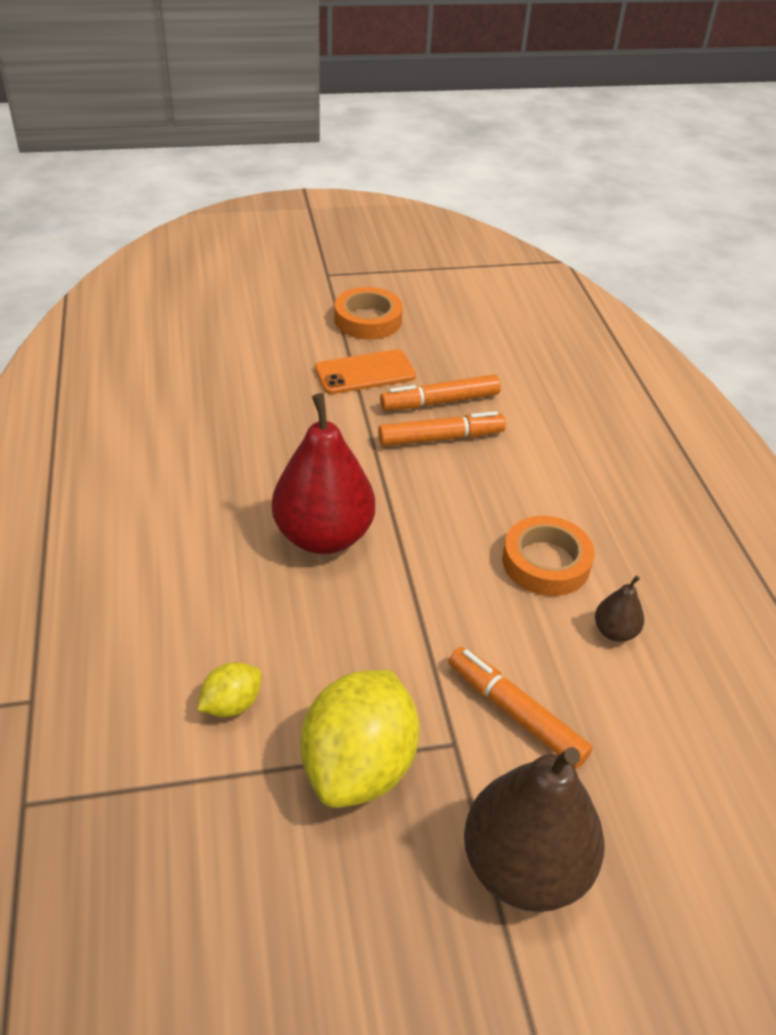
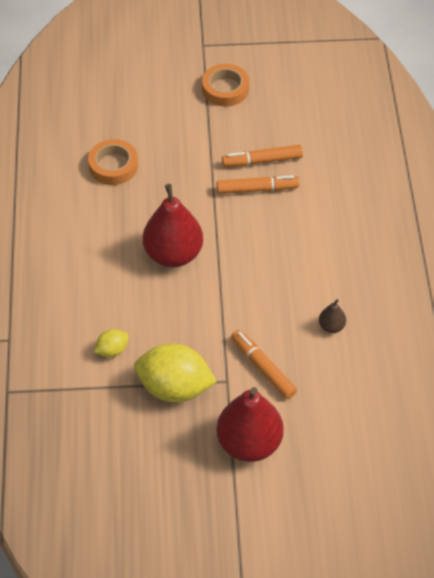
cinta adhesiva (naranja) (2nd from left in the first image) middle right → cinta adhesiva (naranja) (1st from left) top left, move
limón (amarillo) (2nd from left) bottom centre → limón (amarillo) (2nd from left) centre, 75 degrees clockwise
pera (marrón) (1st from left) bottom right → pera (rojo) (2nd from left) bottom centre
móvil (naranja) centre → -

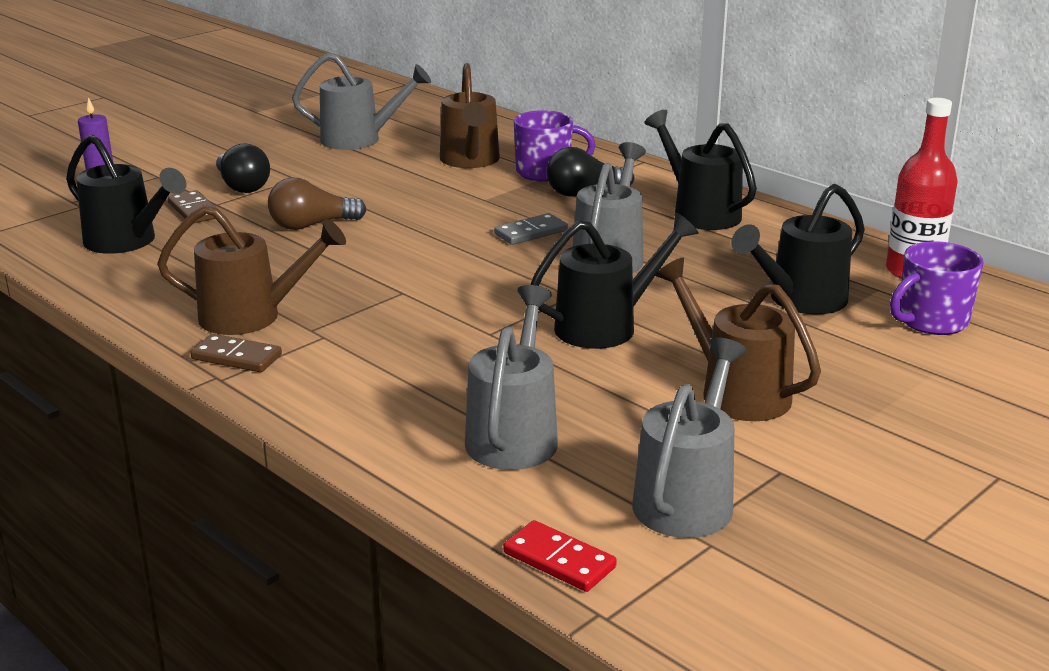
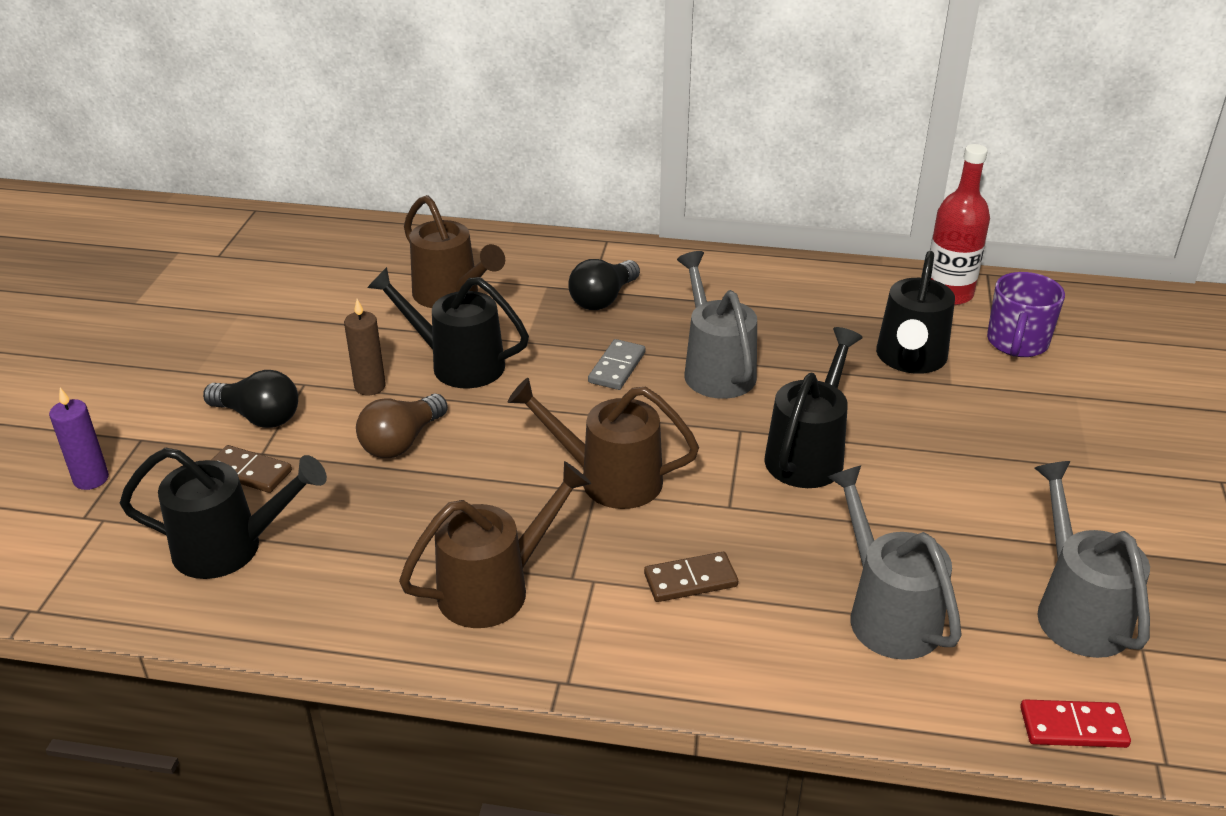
- → vela (marrón) middle left
regadera (negro) (3rd from left in the first image) top right → regadera (negro) (2nd from left) centre, move
regadera (marrón) (3rd from left) middle right → regadera (marrón) (3rd from left) centre, move
ficha de dominó (marrón) (2nd from left) middle left → ficha de dominó (marrón) (2nd from left) bottom centre, move
regadera (gris) (1st from left) top centre → -
taza (morado) (1st from left) top centre → -

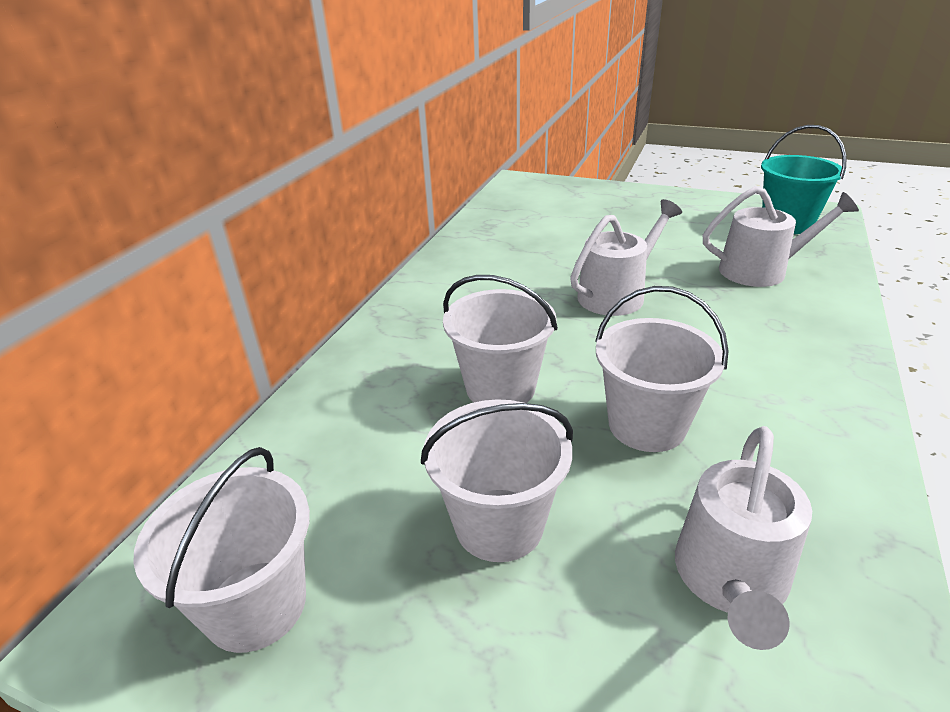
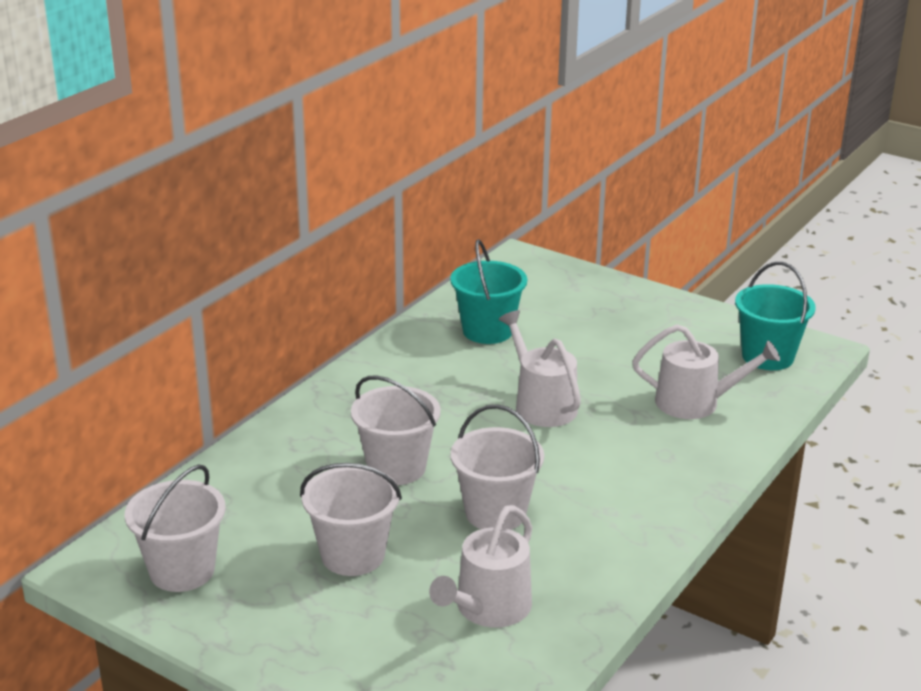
- → balde (turquesa) (1st from left) centre
regadera (blanco) (1st from left in the first image) centre → regadera (blanco) (2nd from left) centre, 90 degrees counterclockwise

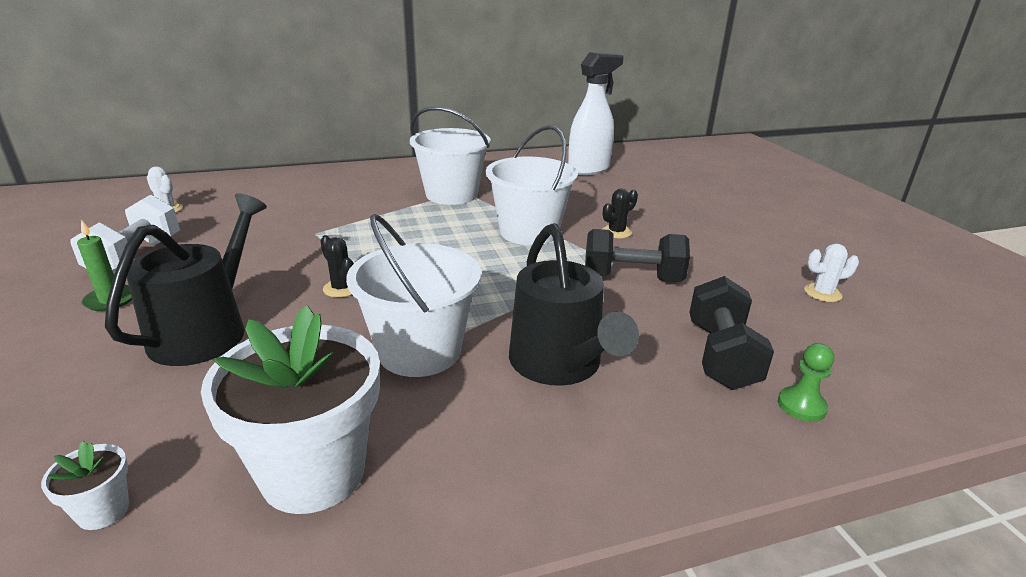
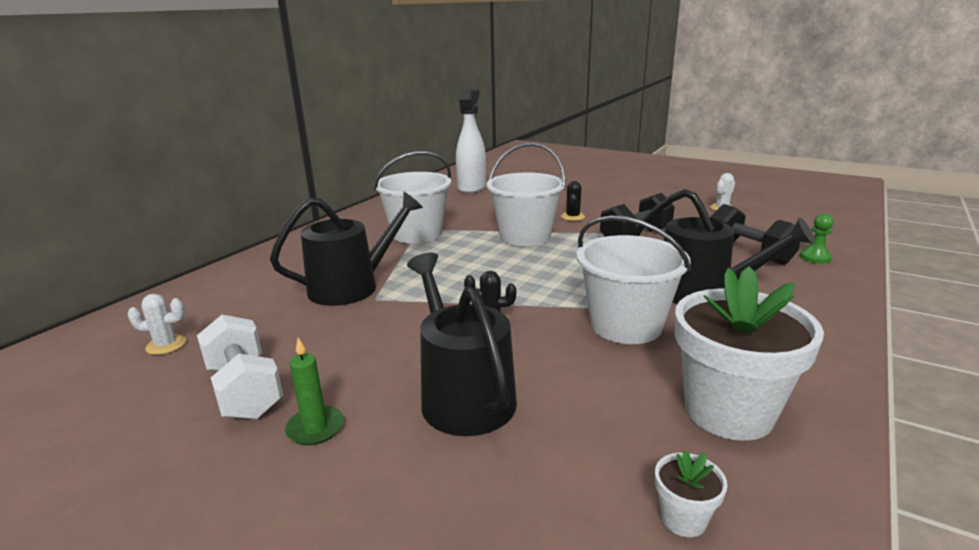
- → regadera (negro) (1st from left) centre

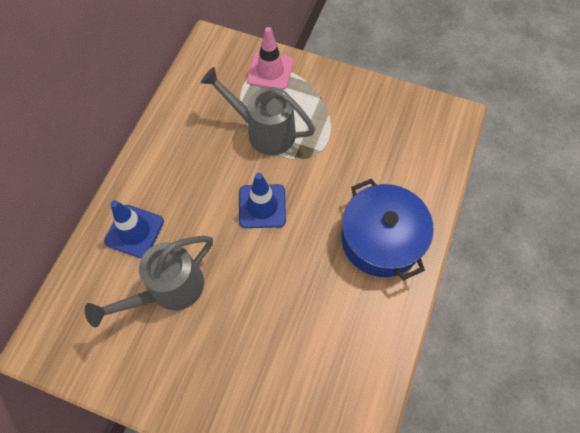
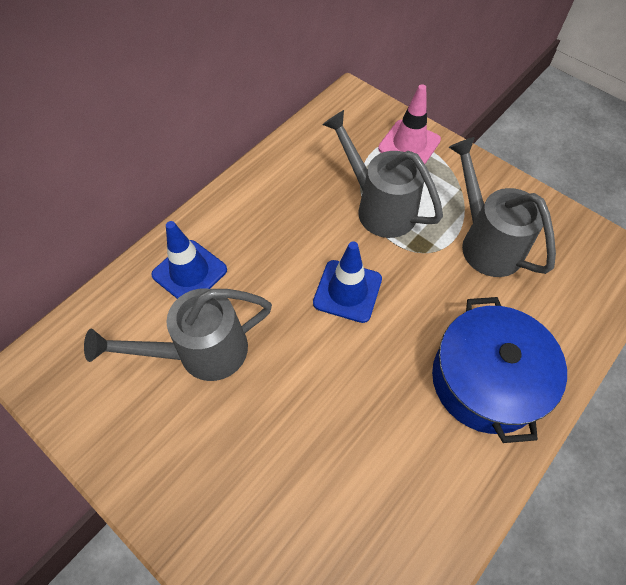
- → regadera (gris) (3rd from left) middle right

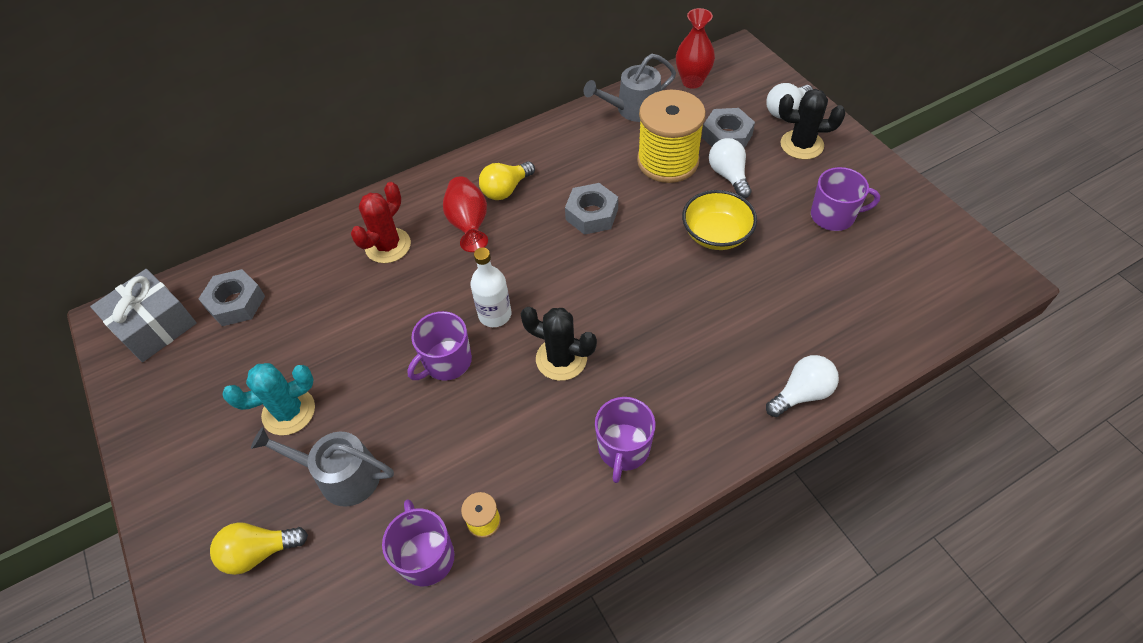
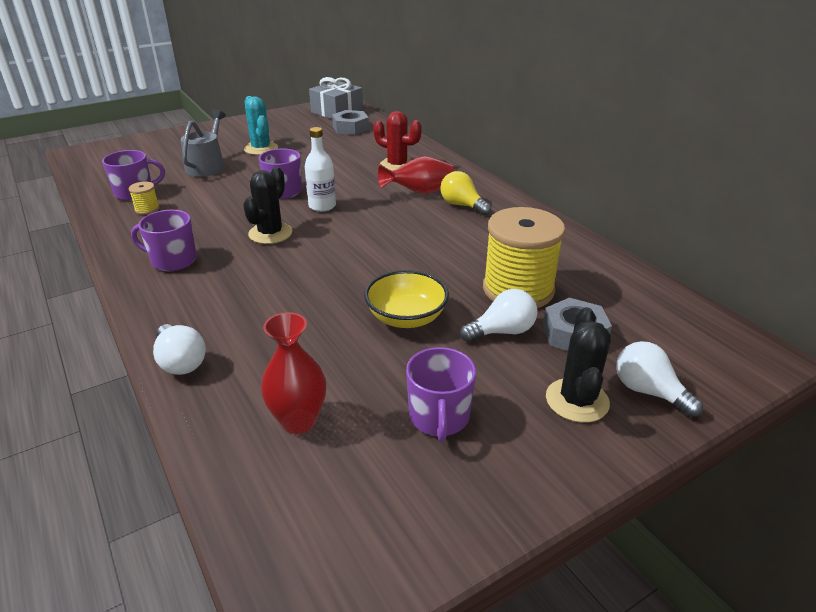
florero (rojo) (2nd from left in the first image) top centre → florero (rojo) (1st from left) centre, move
bombilla (amarillo) (1st from left) bottom left → -
tuerca (gris) (2nd from left) top centre → -
regadera (gris) (2nd from left) top centre → -

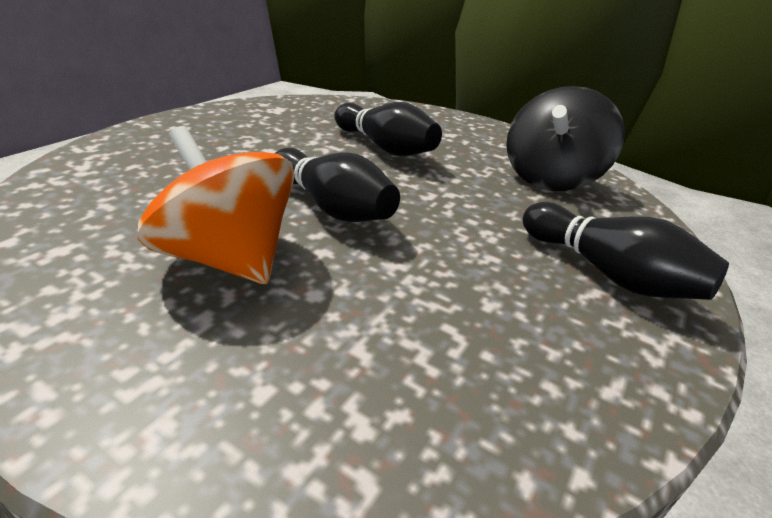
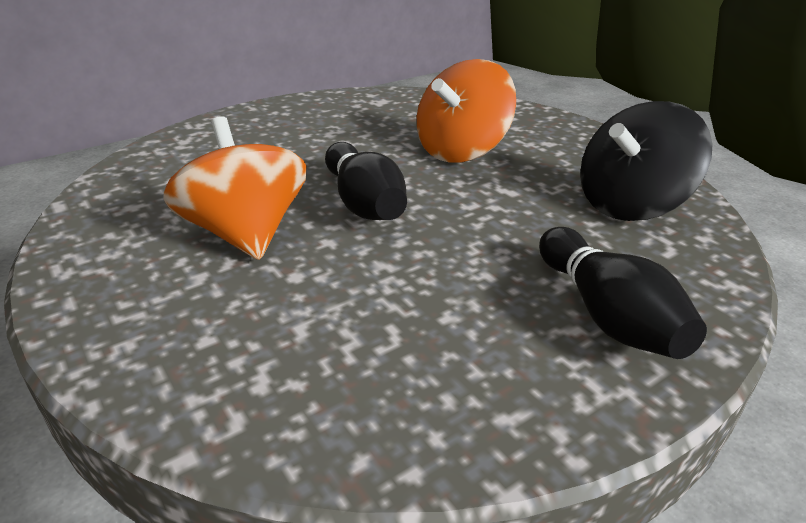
bolo (negro) (2nd from left) top centre → peonza (naranja) (2nd from left) top centre

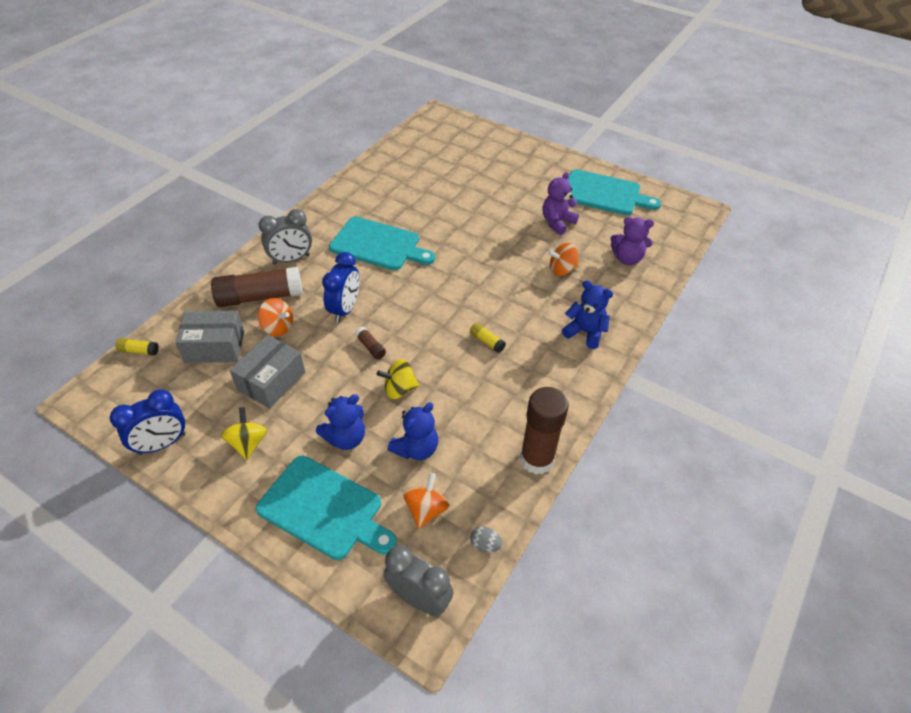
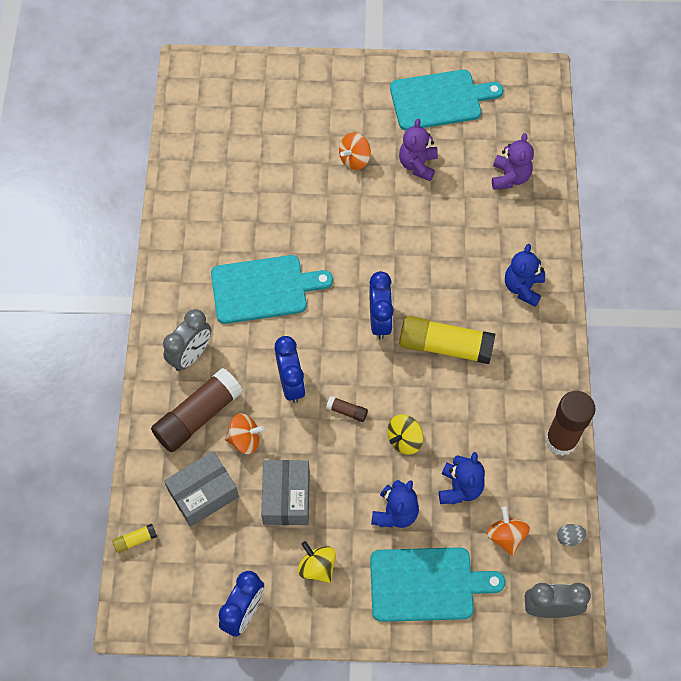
peonza (naranja) (3rd from left in the first image) centre → peonza (naranja) (2nd from left) top centre, move
- → despertador (azul) (3rd from left) centre
barra de pegamento (amarillo) (2nd from left) centre, x2.34
osito (morado) (2nd from left) middle right → osito (morado) (2nd from left) top right, 60 degrees counterclockwise
osito (azul) (3rd from left) centre → osito (azul) (3rd from left) middle right, 75 degrees counterclockwise

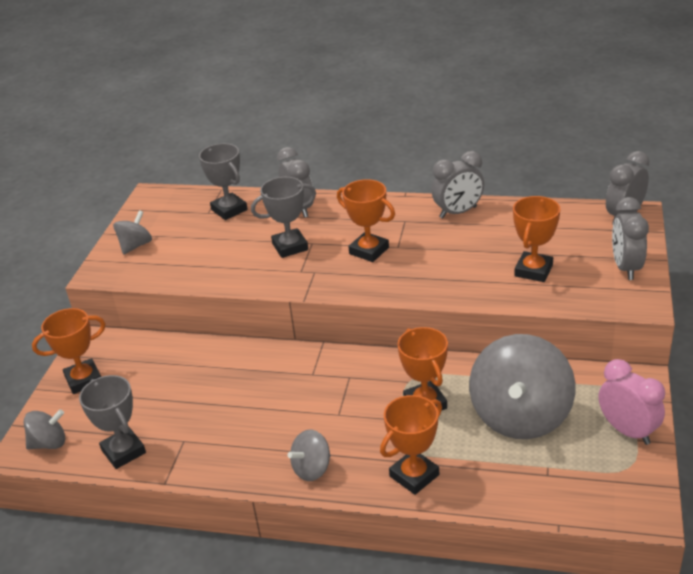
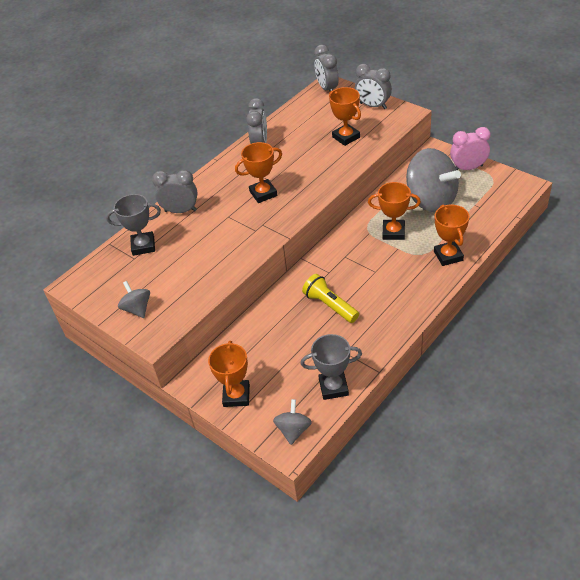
- → lámpara de mano (amarillo) centre
trofeo (gris) (3rd from left) centre → -
peonza (gris) (3rd from left) bottom centre → -

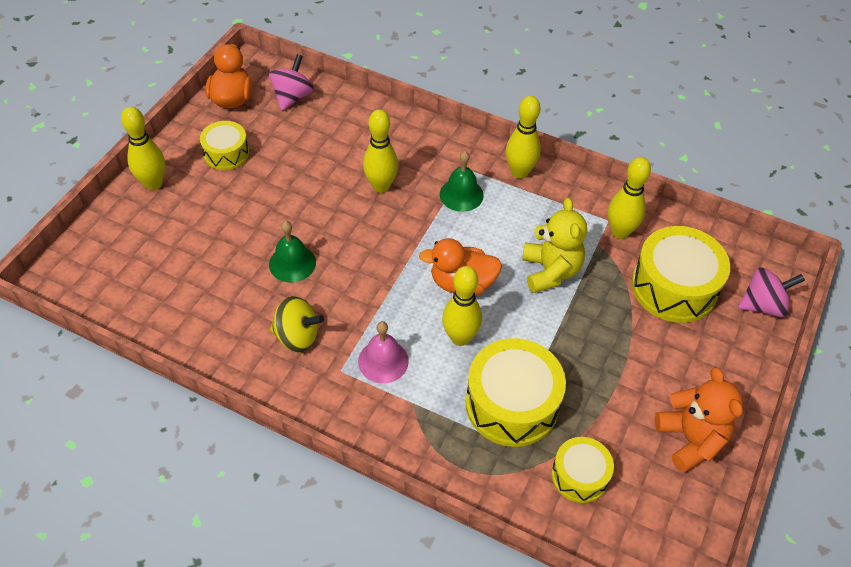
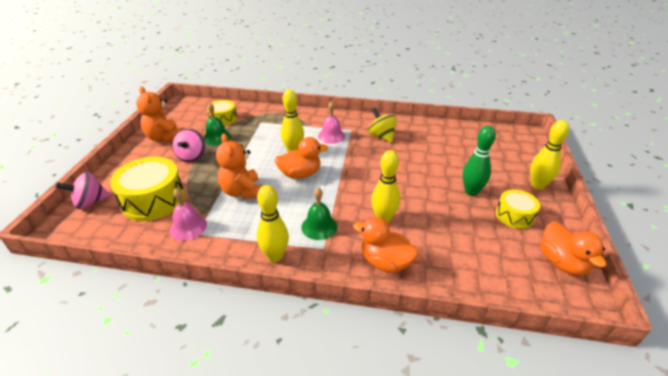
bolo (amarillo) (5th from left) middle right → campana (rosa) (1st from left) middle left
peonza (rosa) (1st from left in the first image) top centre → peonza (rosa) (2nd from left) middle left, move
campana (verde) (1st from left) centre → campana (verde) (1st from left) top left, move
osito (amarillo) centre → osito (naranja) (2nd from left) centre
- → pato (naranja) (2nd from left) centre
peonza (amarillo) centre → peonza (amarillo) top centre, 60 degrees clockwise
- → bolo (verde) middle right
tambor (amarillo) (2nd from left) bottom centre → -

